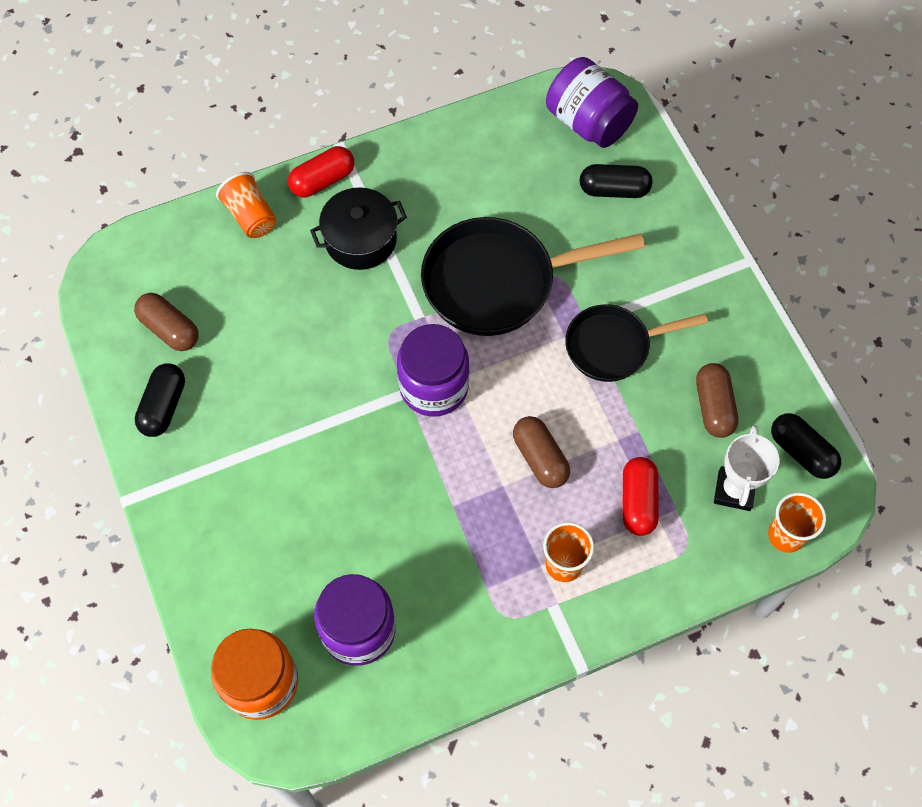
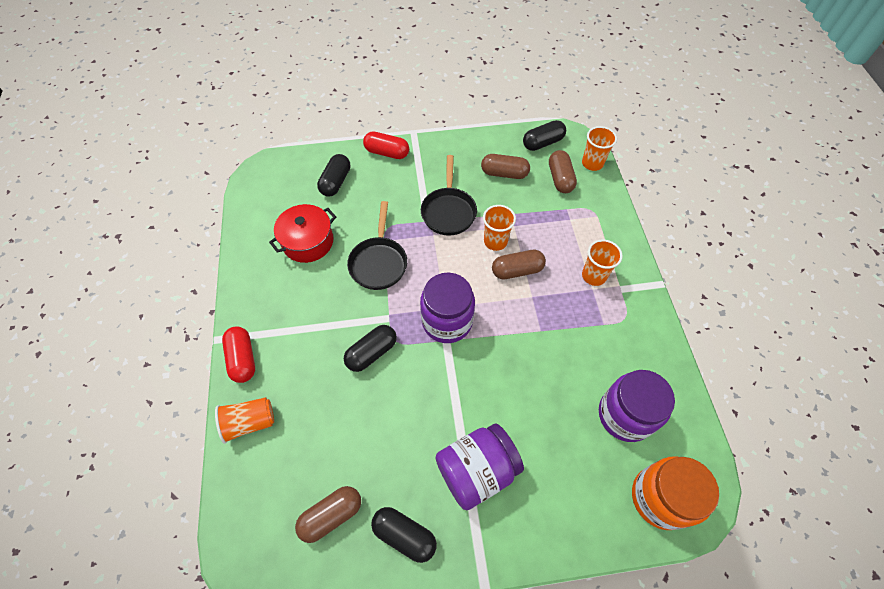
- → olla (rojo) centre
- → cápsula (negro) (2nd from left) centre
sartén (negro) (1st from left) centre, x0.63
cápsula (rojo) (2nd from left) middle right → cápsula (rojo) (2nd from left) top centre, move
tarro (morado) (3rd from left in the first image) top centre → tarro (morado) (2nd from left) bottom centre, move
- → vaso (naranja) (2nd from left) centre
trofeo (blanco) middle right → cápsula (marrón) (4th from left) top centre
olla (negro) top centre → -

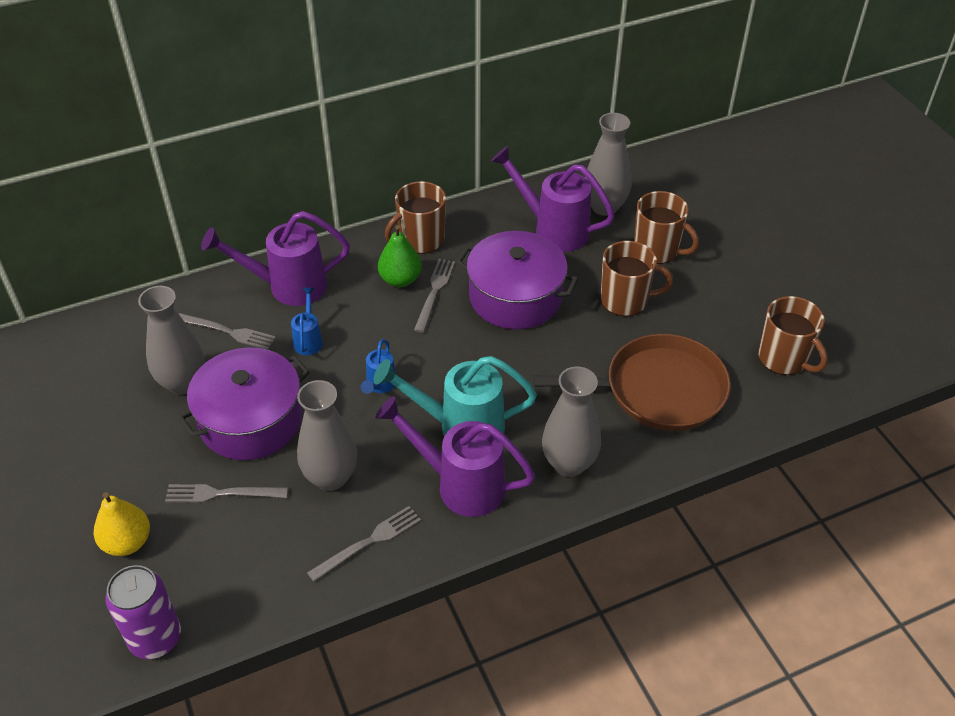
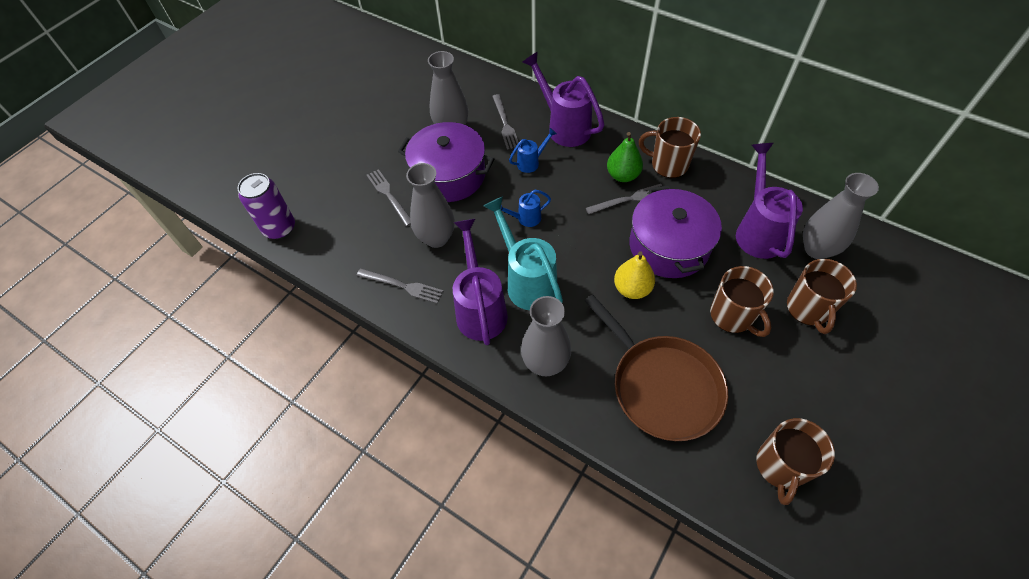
pera (amarillo) bottom left → pera (amarillo) centre, move

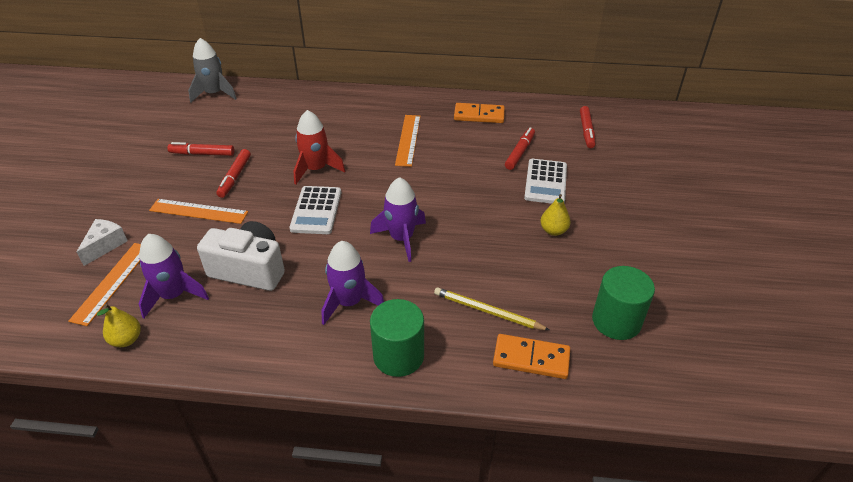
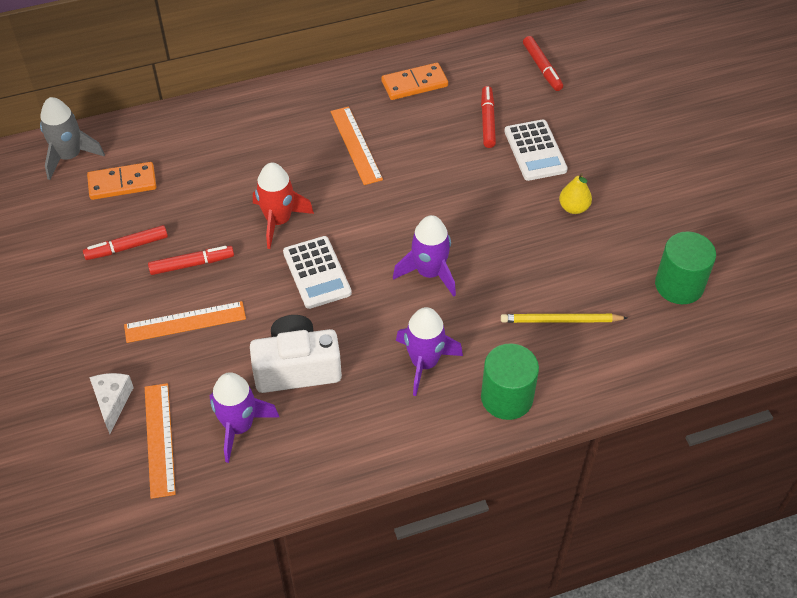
ficha de dominó (naranja) (2nd from left in the first image) bottom centre → ficha de dominó (naranja) (1st from left) top left, move
rotulador (rojo) (2nd from left) middle left, 90 degrees counterclockwise
pera (amarillo) (1st from left) bottom left → -

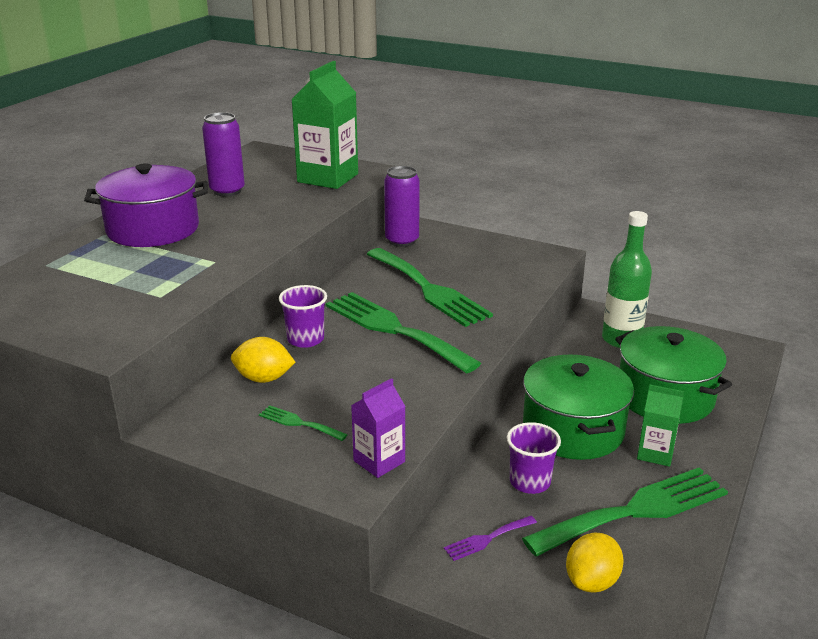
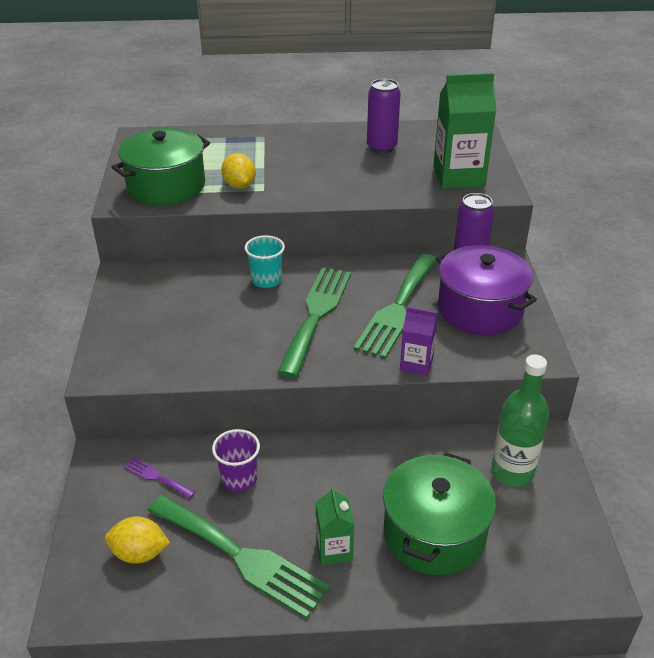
olla (verde) (1st from left) middle right → olla (verde) (1st from left) top left, move
limón (amarillo) (1st from left in the first image) middle left → limón (amarillo) (2nd from left) top centre, move
vaso (morado) (1st from left) centre → vaso (turquesa) centre
cartón de leche (morado) bottom centre → cartón de leche (morado) centre, move
olla (morado) top left → olla (morado) middle right, move
tenedor (verde) (1st from left) centre → -

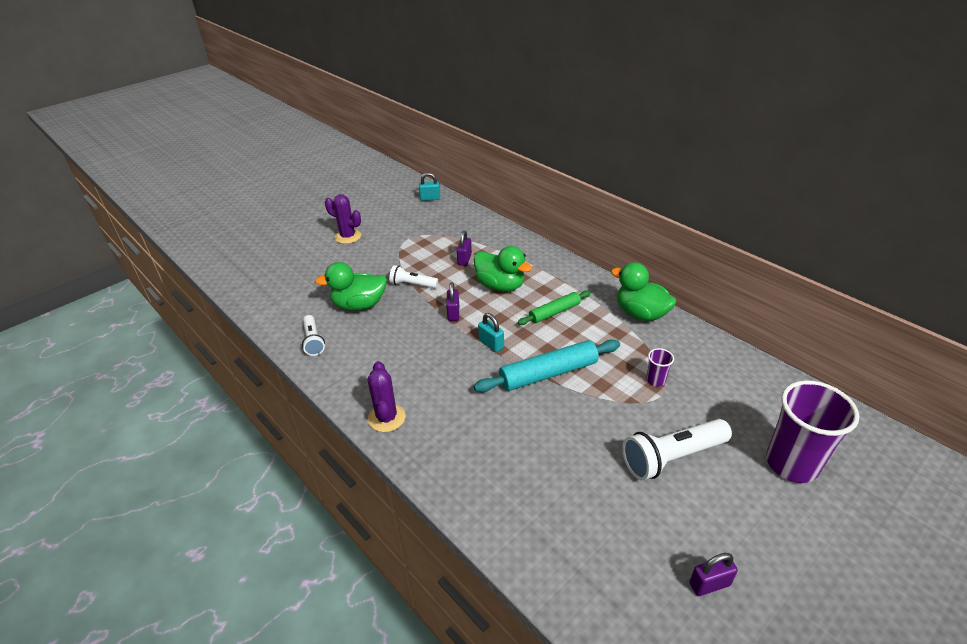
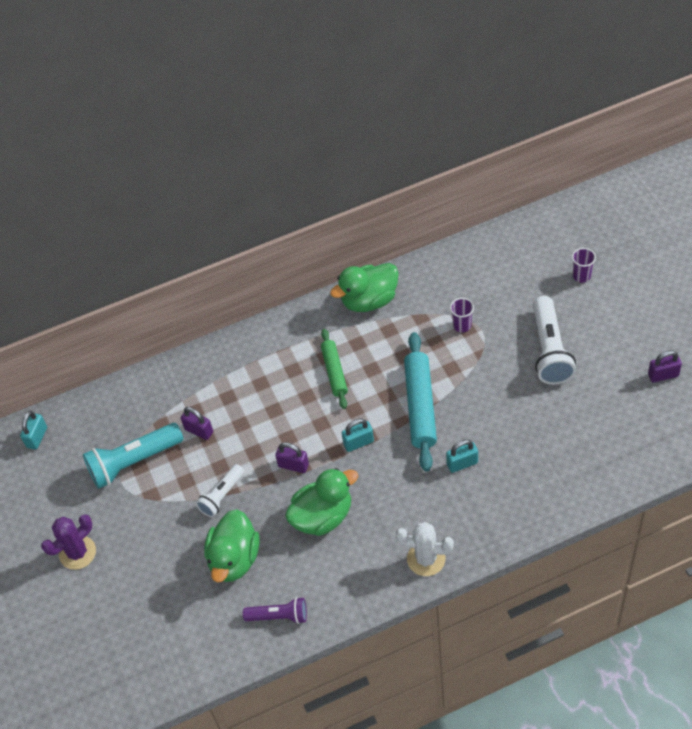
- → lámpara de mano (turquesa) middle left
lámpara de mano (blanco) (1st from left) middle left → lámpara de mano (morado) bottom centre
pato (verde) (2nd from left) centre → pato (verde) (2nd from left) bottom centre, move
cactus (morado) (2nd from left) centre → cactus (blanco) bottom centre
- → candado (turquesa) (3rd from left) middle right
vaso (morado) (2nd from left) bottom right → vaso (morado) (2nd from left) middle right, x0.43
candado (morado) (3rd from left) bottom right → candado (morado) (3rd from left) middle right, 75 degrees clockwise

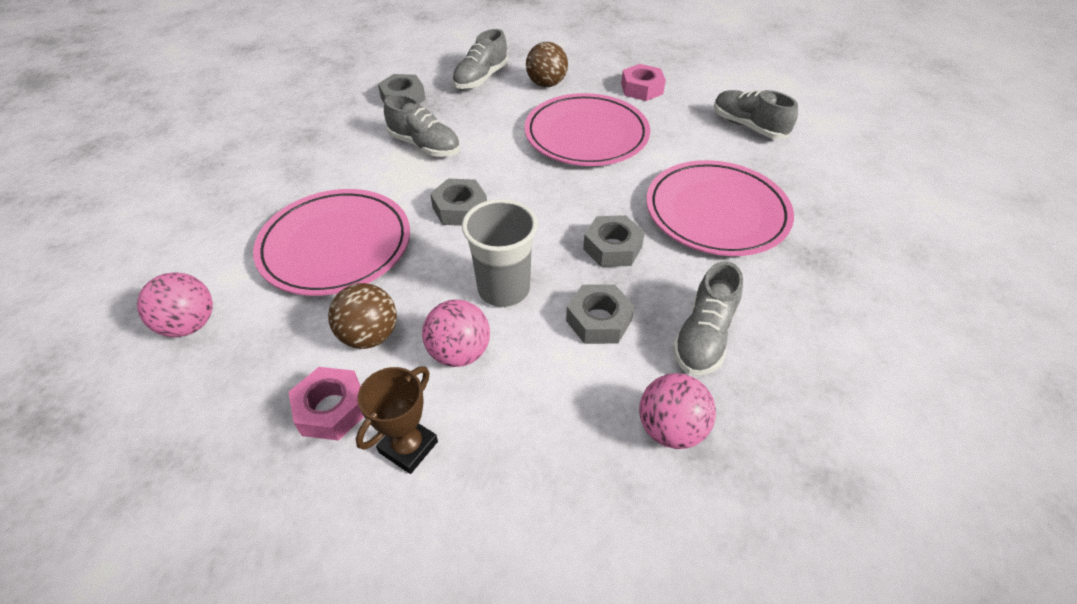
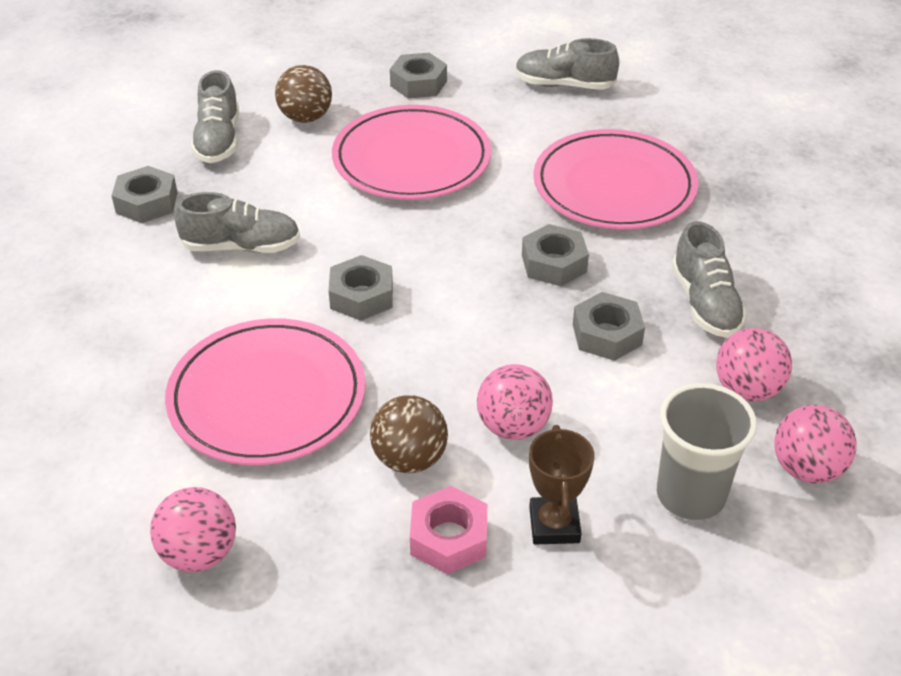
tuerca (rosa) (2nd from left) top centre → tuerca (gris) (3rd from left) top centre
vaso (gris) centre → vaso (gris) bottom right, move
- → pelota (rosa) (4th from left) middle right

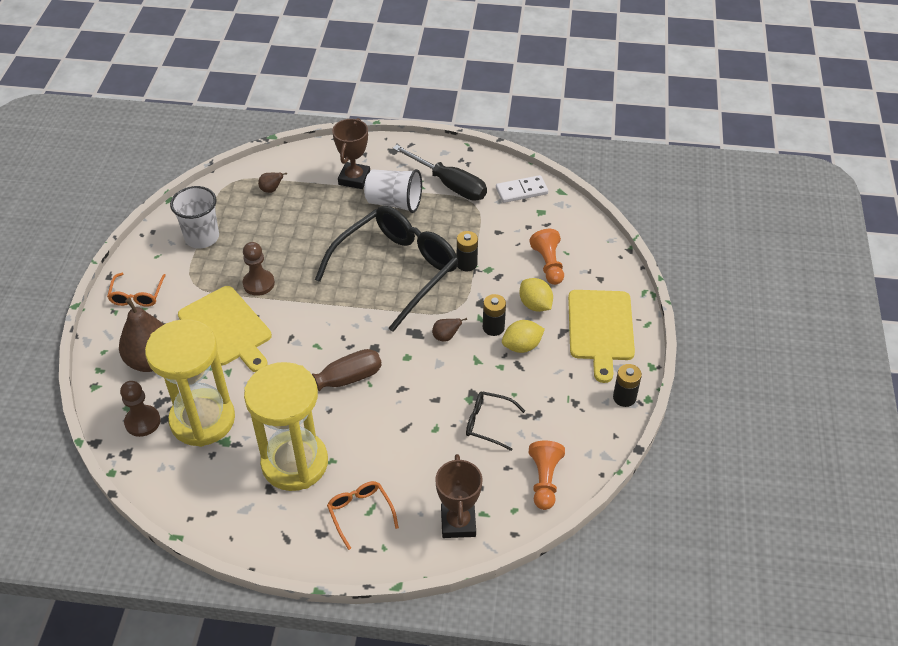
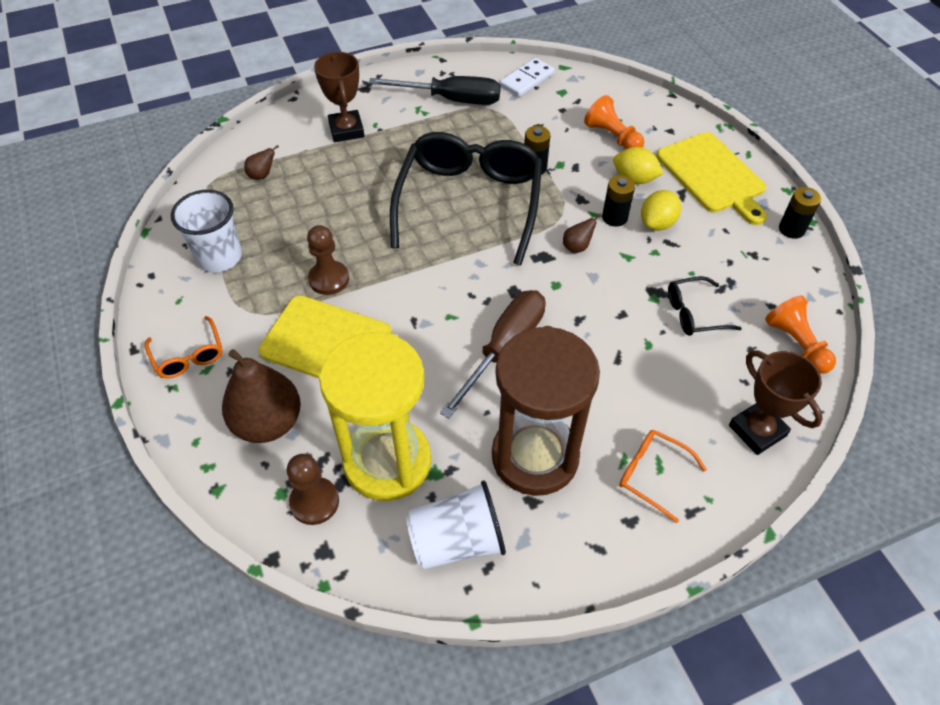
vaso (blanco) (2nd from left) top centre → vaso (blanco) (2nd from left) bottom centre, move
reloj de arena (amarillo) (2nd from left) middle left → reloj de arena (marrón) centre

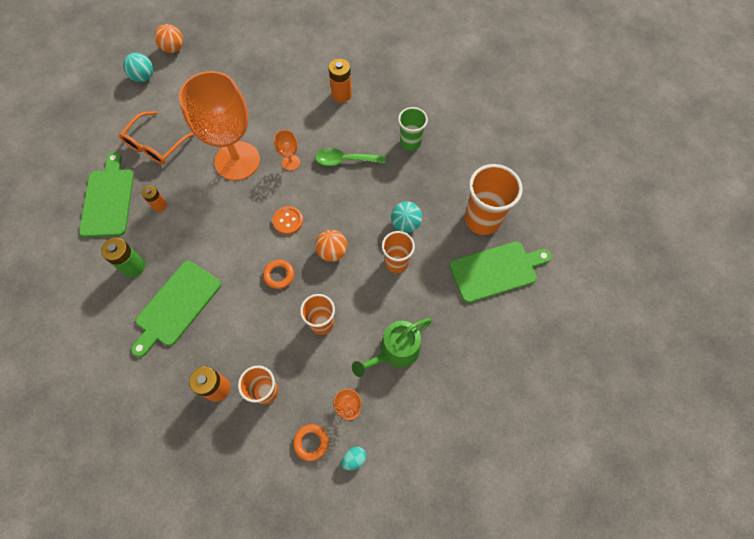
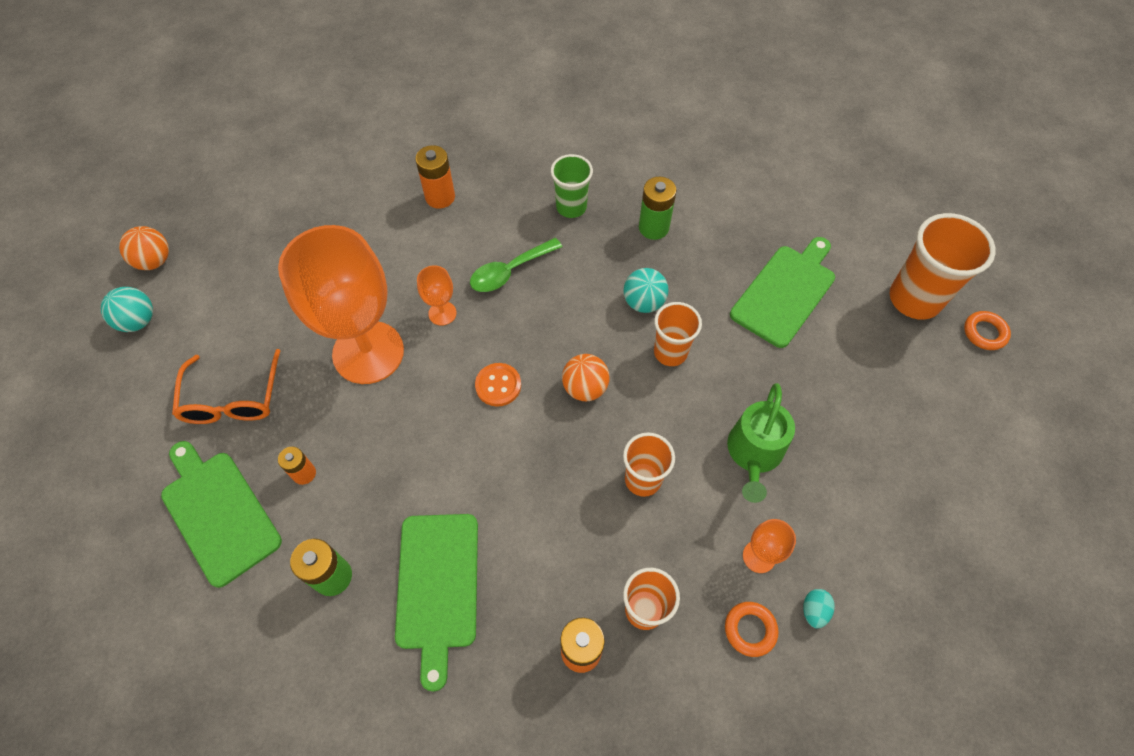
- → pila (verde) (2nd from left) top centre
vaso (naranja) (4th from left) centre → vaso (naranja) (4th from left) middle right, move
anillo (naranja) (1st from left in the first image) centre → anillo (naranja) (2nd from left) middle right, move

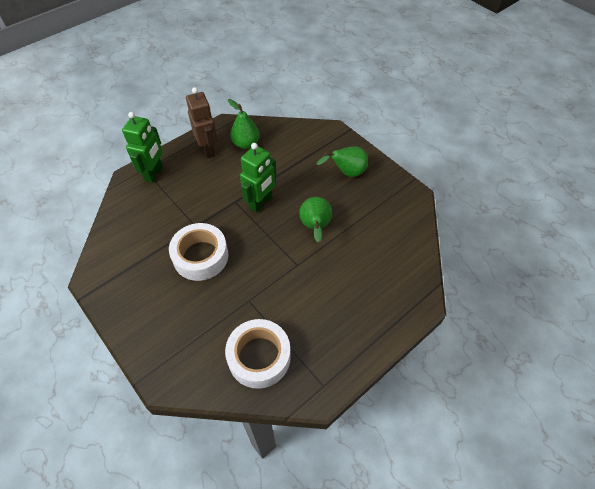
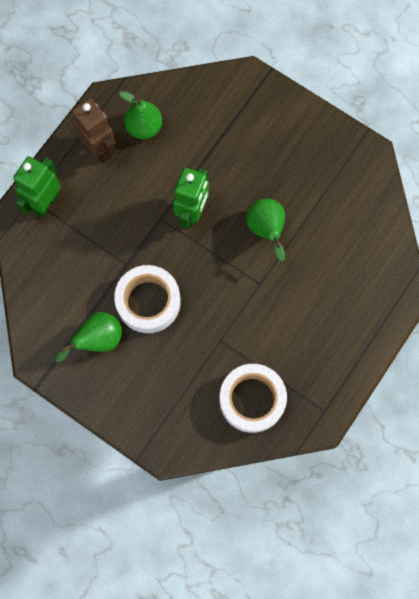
robot (verde) (1st from left) top left, 150 degrees counterclockwise
pera (verde) (3rd from left in the first image) top centre → pera (verde) (1st from left) middle left, move

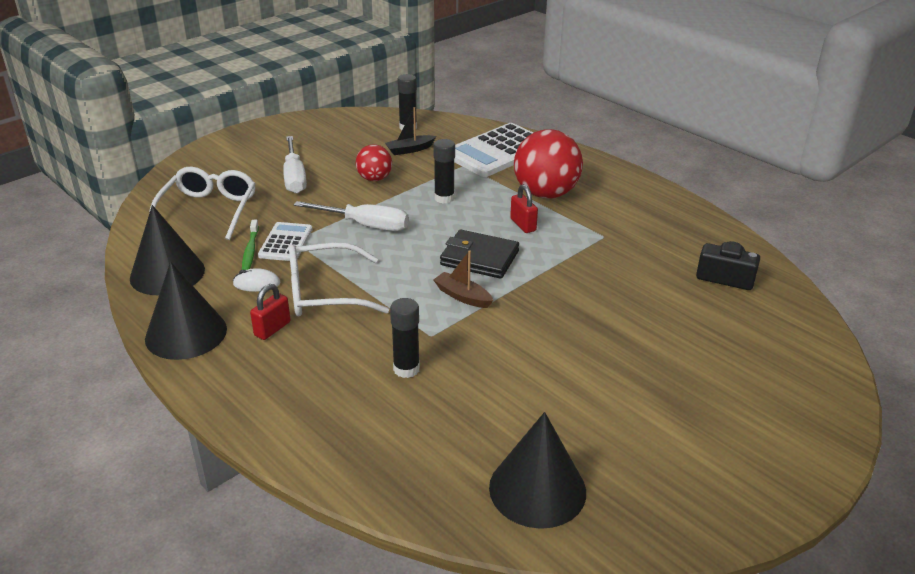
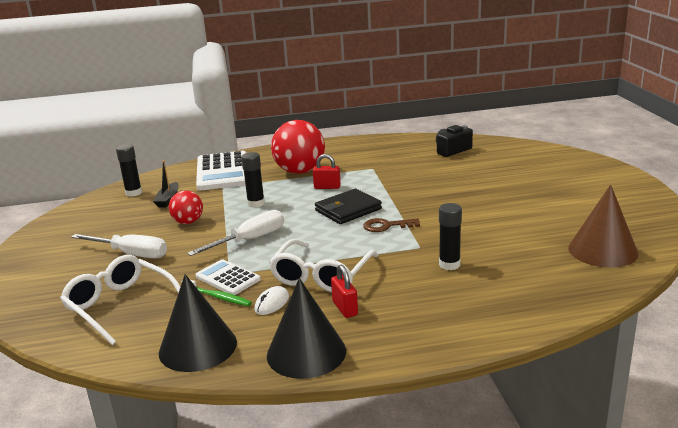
barco (marrón) centre → llave (marrón) centre
cono (negro) (3rd from left) bottom centre → cono (marrón) middle right

